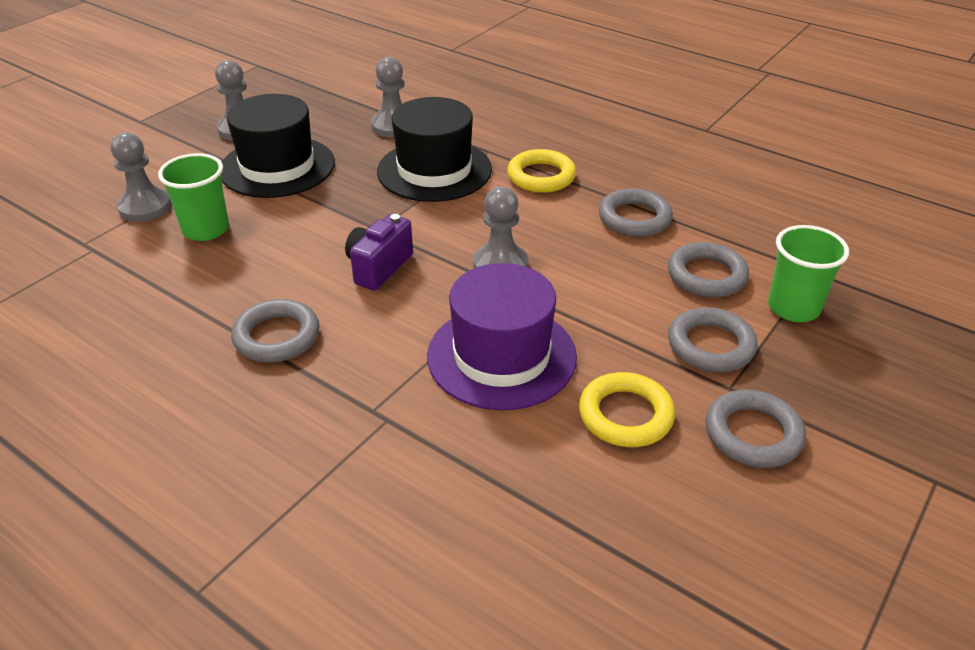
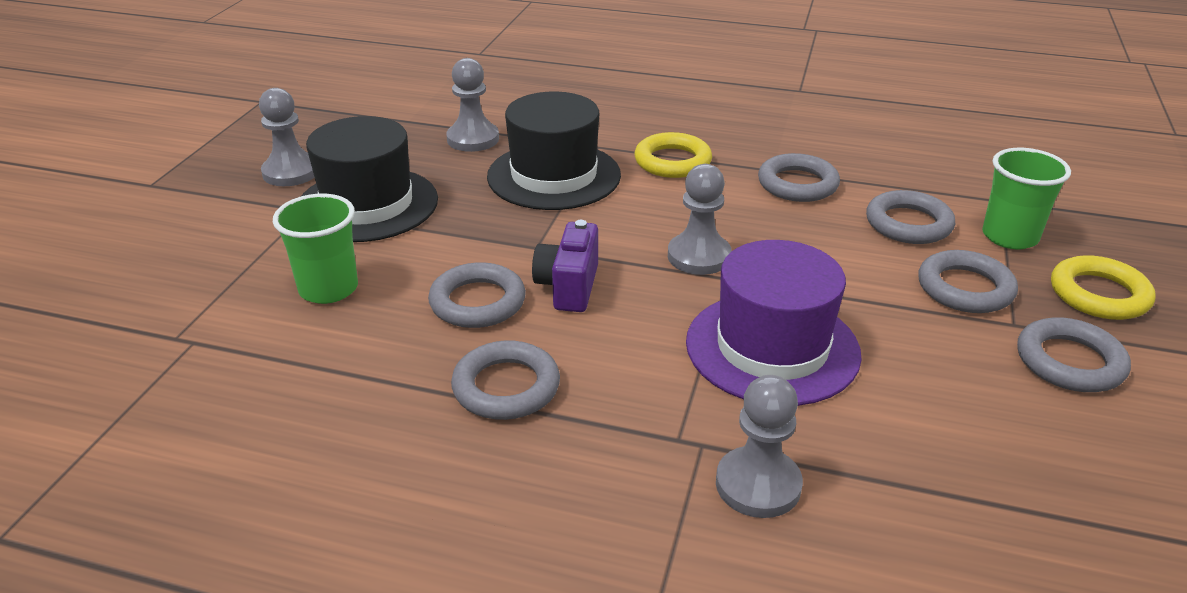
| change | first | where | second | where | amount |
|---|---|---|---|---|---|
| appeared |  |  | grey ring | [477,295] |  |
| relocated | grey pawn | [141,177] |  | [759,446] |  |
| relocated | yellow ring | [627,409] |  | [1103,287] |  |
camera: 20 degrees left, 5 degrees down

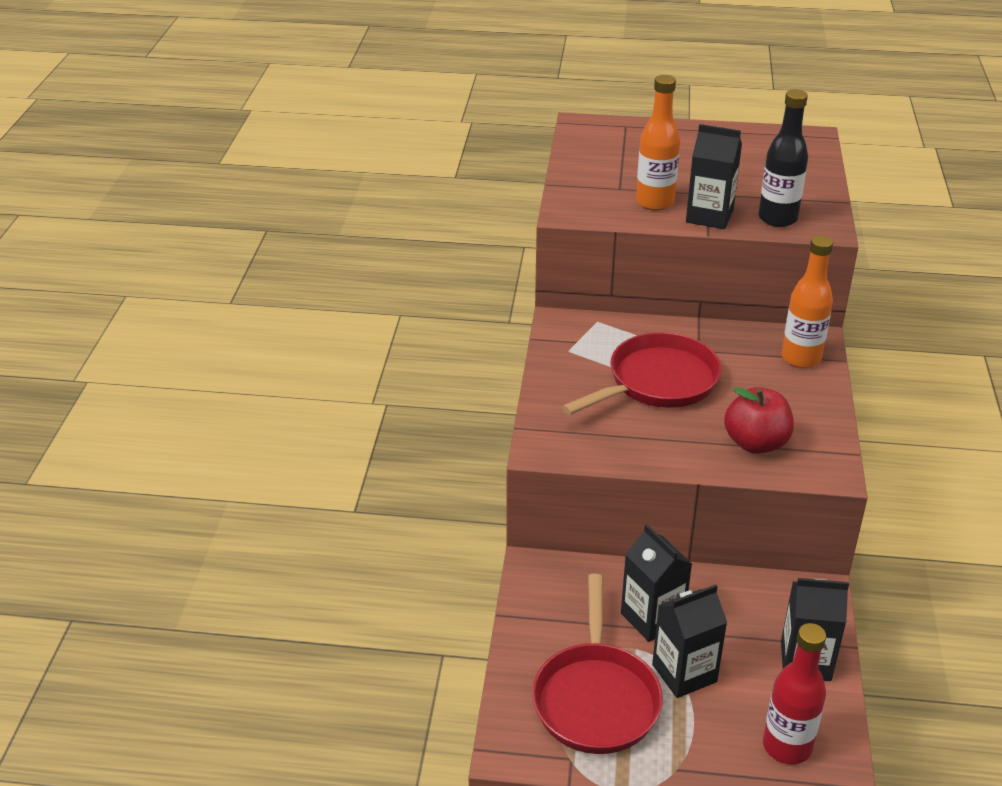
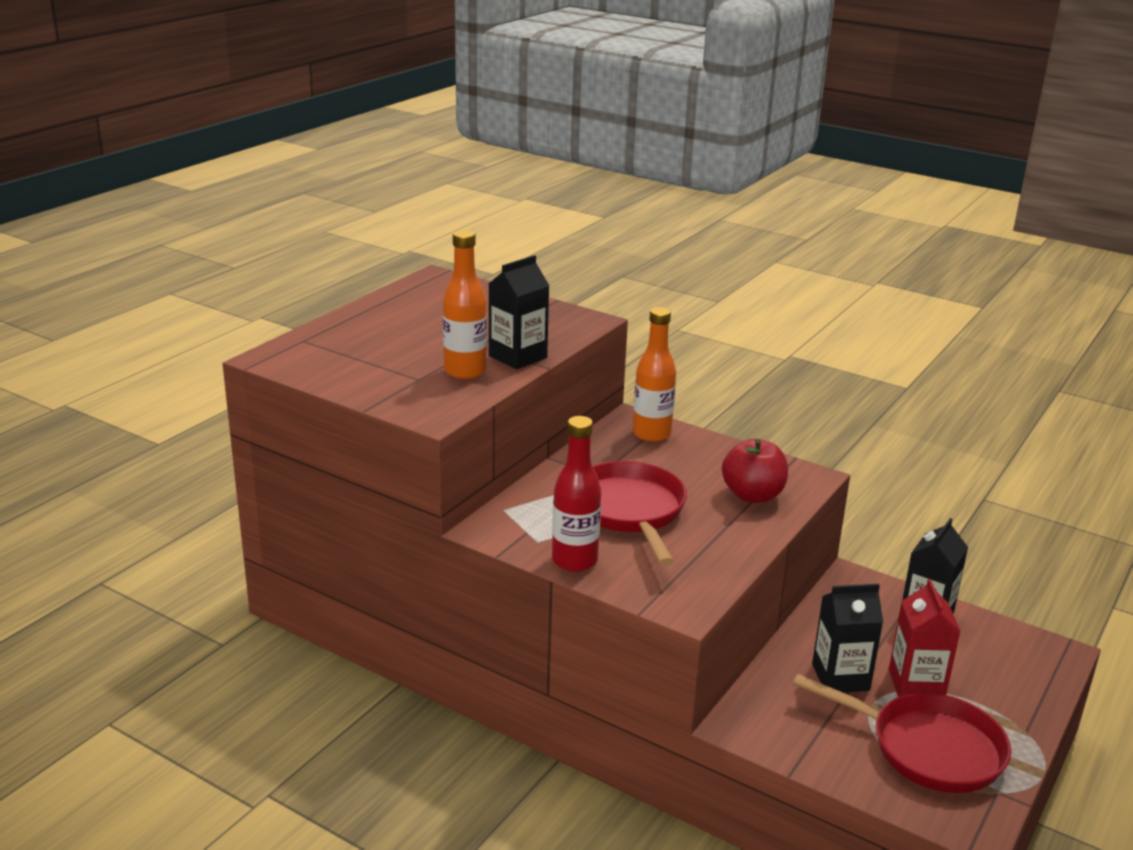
| change | first | where | second | where | amount |
|---|---|---|---|---|---|
| missing | black bottle | [783,158] |  |  |  |
| relocated | red bottle | [794,694] |  | [576,494] |  |
| colour | black carton | [689,641] | red carton | [924,638] |  |
camera: 65 degrees left, 10 degrees down

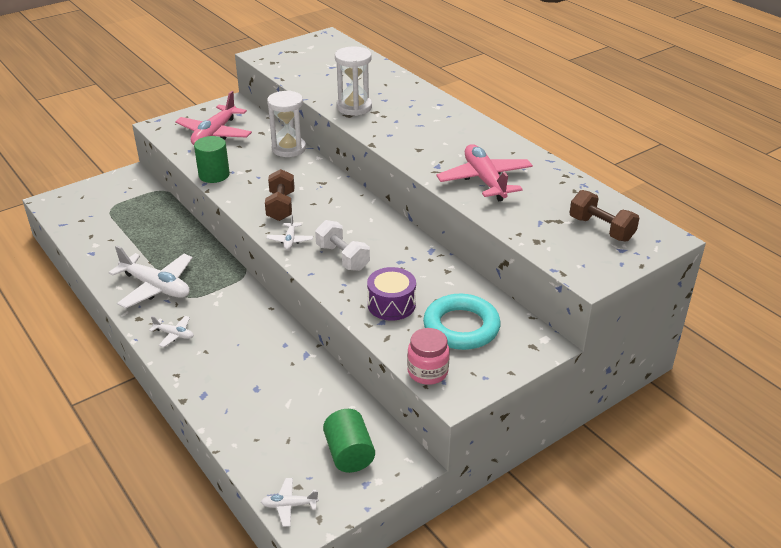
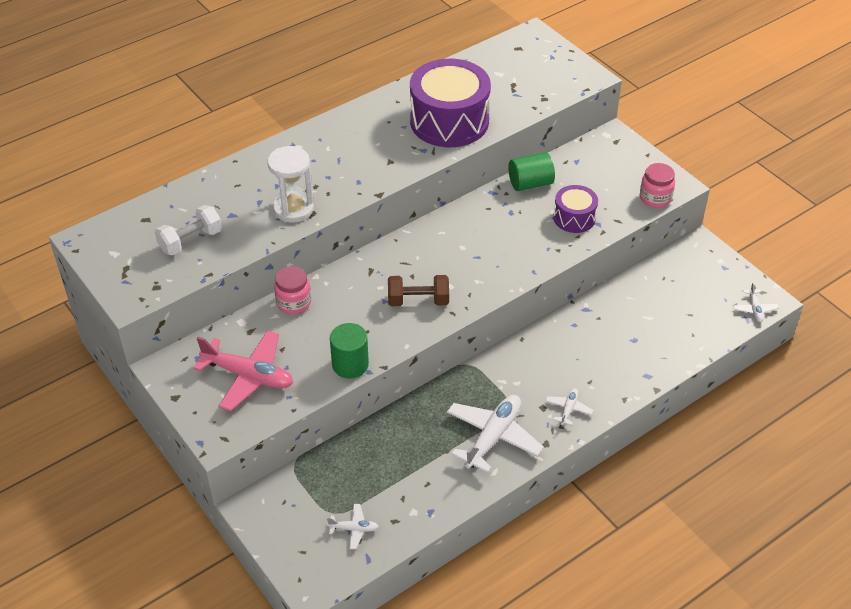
| change | first | where | second | where | amount |
|---|---|---|---|---|---|
| missing | turquoise ring | [462,322] |  |  |  |
| missing | brown dumbbell | [604,216] |  |  |  |
| relocated | white plane | [289,232] |  | [353,526] |  |
| relocated | white dumbbell | [342,245] |  | [188,230] |  |
| relocated | green cylinder | [349,441] |  | [531,171] |  |
| exchanged | white hourglass | [286,123] | pink jar | [292,290] |  |
| exchanged | pink plane | [484,172] | purple drum | [450,103] |  |
camera: 90 degrees left, 10 degrees up

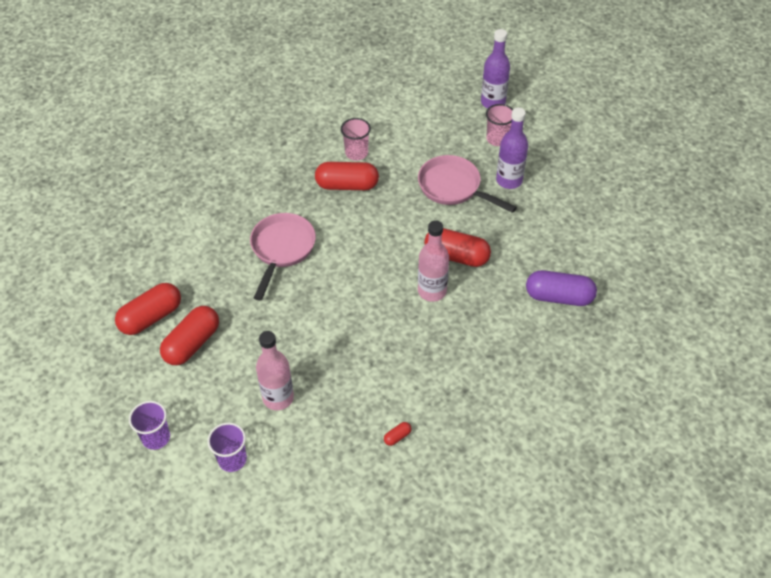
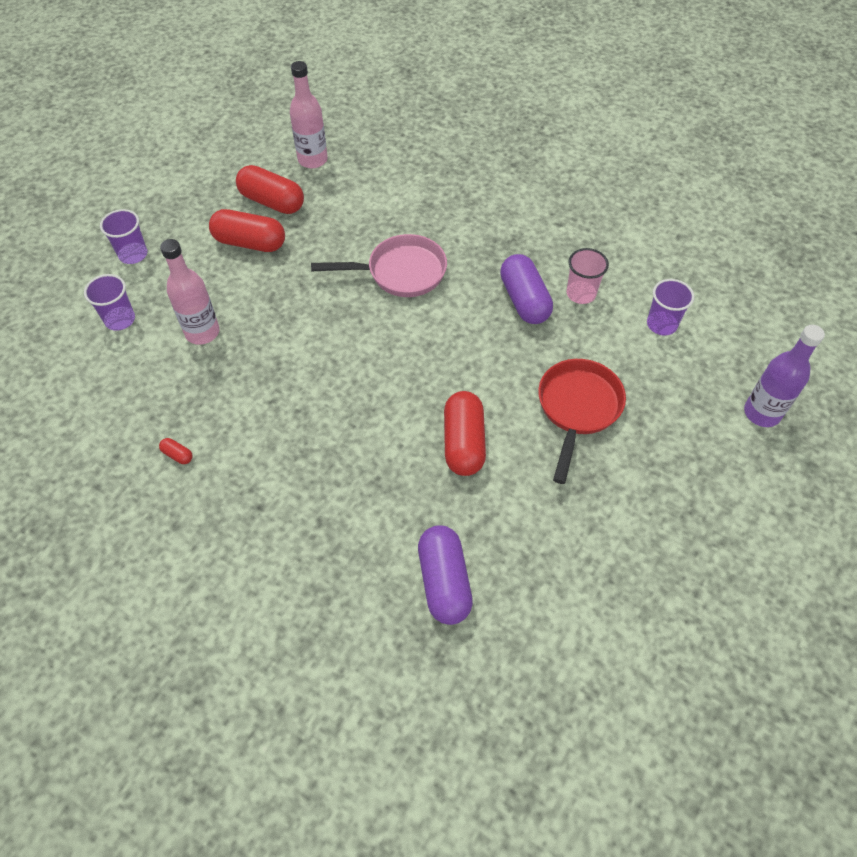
| change | first | where | second | where | amount |
|---|---|---|---|---|---|
| missing | pink cup | [499,125] |  |  |  |
| missing | purple bottle | [512,148] |  |  |  |
| appeared |  |  | purple cup | [670,307] |  |
| relocated | pink bottle | [433,261] |  | [309,114] |  |
| colour | red capsule | [347,176] | purple capsule | [526,289] |  |
| colour | pink pan | [467,184] | red pan | [582,421] |  |
camera: 70 degrees right, 5 degrees up

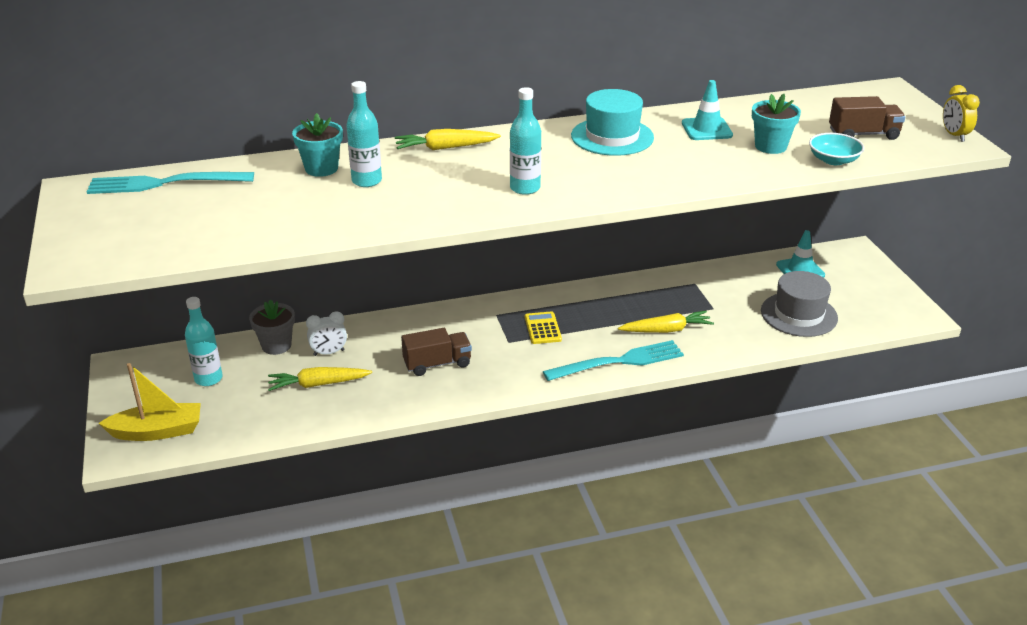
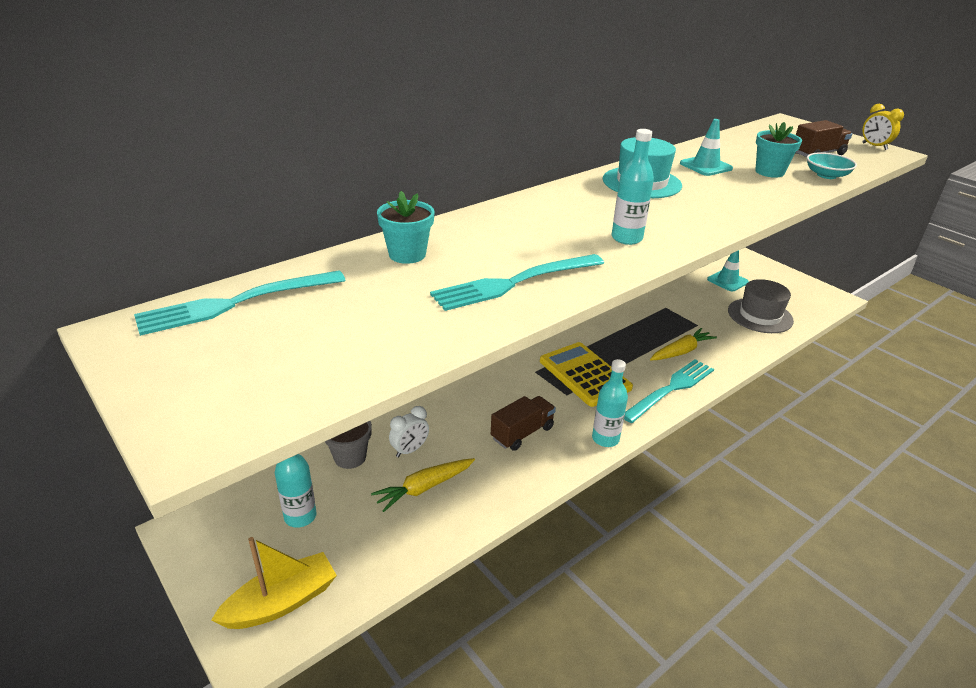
| change | first | where | second | where | amount |
|---|---|---|---|---|---|
| missing | yellow carrot | [448,139] |  |  |  |
| appeared |  |  | turquoise fork | [517,282] |  |
| relocated | turquoise bottle | [364,134] |  | [610,403] |  |
| size | yellow calculator | [543,327] |  | [586,374] | x1.90 |
camera: 25 degrees left, 0 degrees up

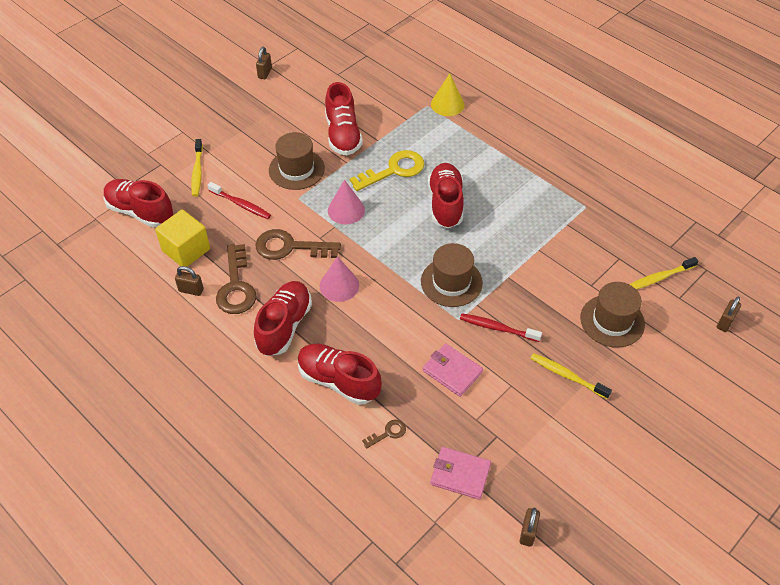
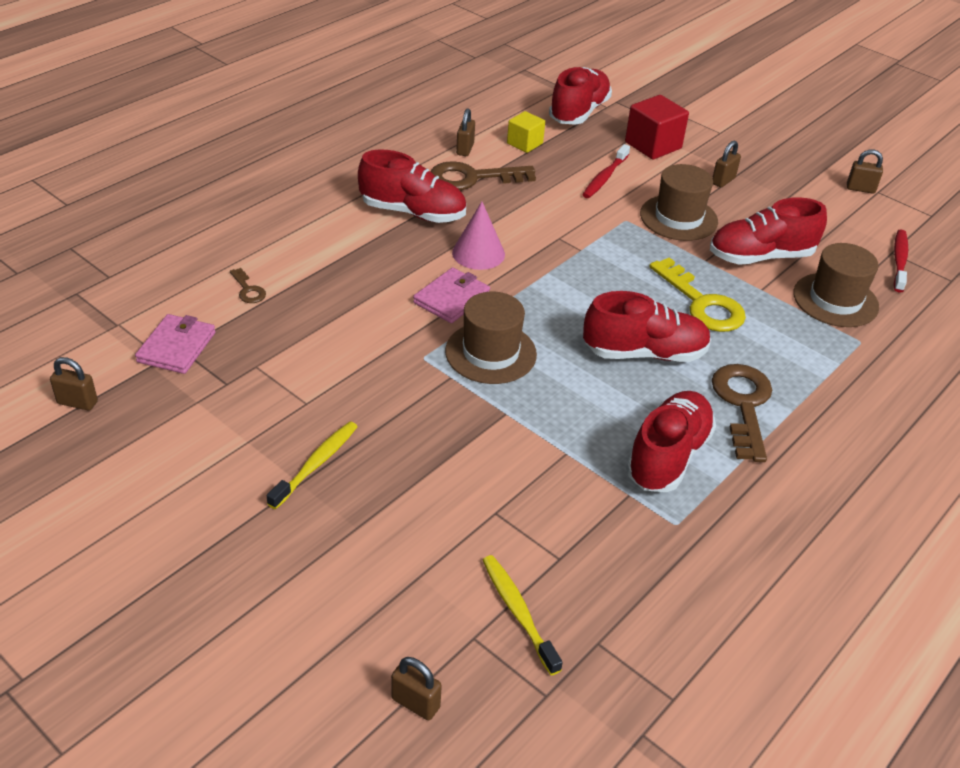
| change | first | where | second | where | amount |
|---|---|---|---|---|---|
| missing | pink cone | [346,202] |  |  |  |
| missing | yellow cone | [448,94] |  |  |  |
| appeared |  |  | brown padlock | [726,163] |  |
| relocated | brown key | [298,244] |  | [742,413] |  |
| relocated | red shoe | [340,374] |  | [671,441] |  |
| relocated | pink wallet | [453,370] |  | [451,295] |  |
| relocated | red toothbrush | [501,327] |  | [901,261] |  |
| relocated | brown hat | [612,315] |  | [836,285] |  |
| exchanged | yellow toothbrush | [197,168] | red cube | [657,127] |  |
| size | yellow cube | [182,238] |  | [526,132] | x0.63 |
camera: 85 degrees right, 10 degrees down

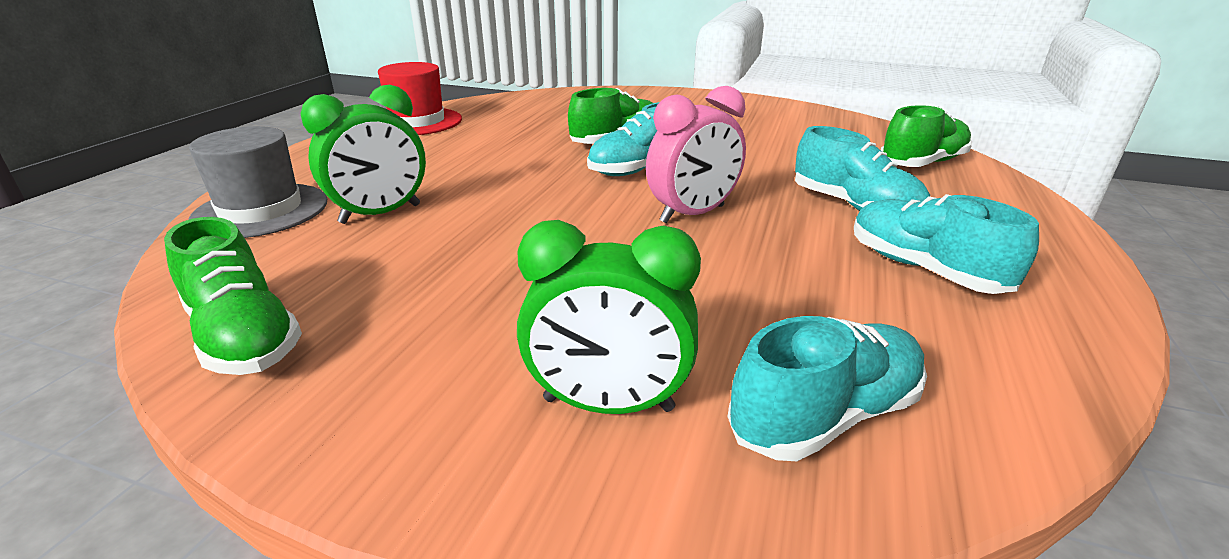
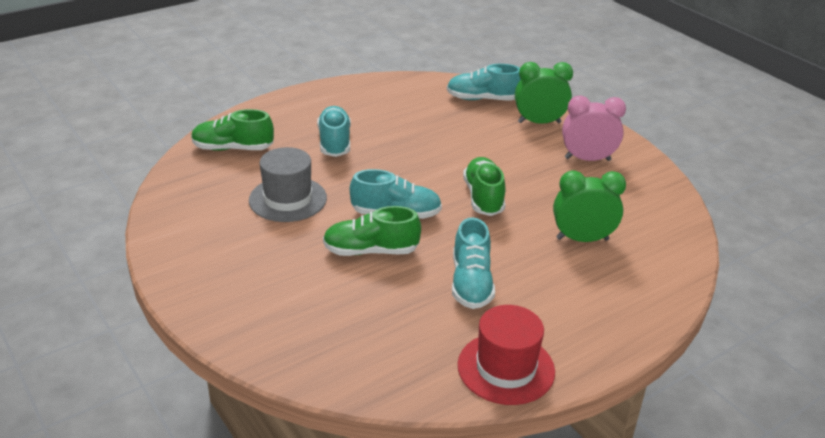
| change | first | where | second | where | amount |
|---|---|---|---|---|---|
| relocated | green shoe | [233,296] |  | [484,186] |  |
| relocated | grey hat | [257,182] |  | [288,184] |  |
| relocated | pink clock | [696,155] |  | [594,128] |  |
| relocated | turquoise shoe | [946,244] |  | [473,263] |  |
| spun | green clock | [609,317] |  | [544,93] | 45 degrees counterclockwise |
camera: 145 degrees left, 5 degrees up

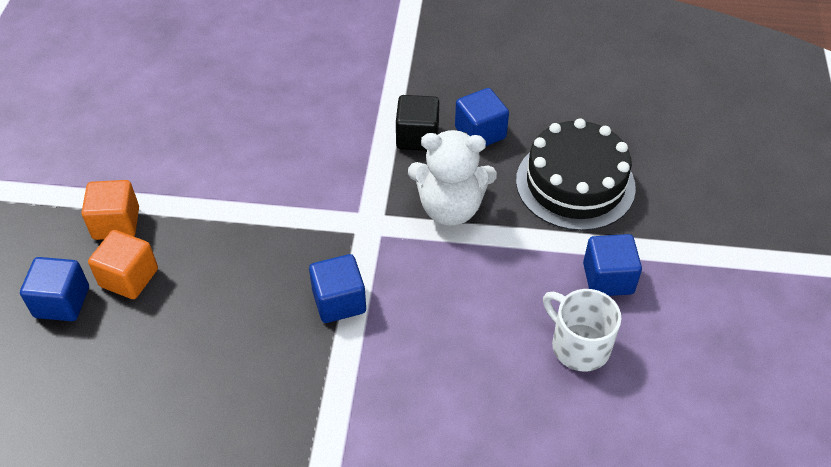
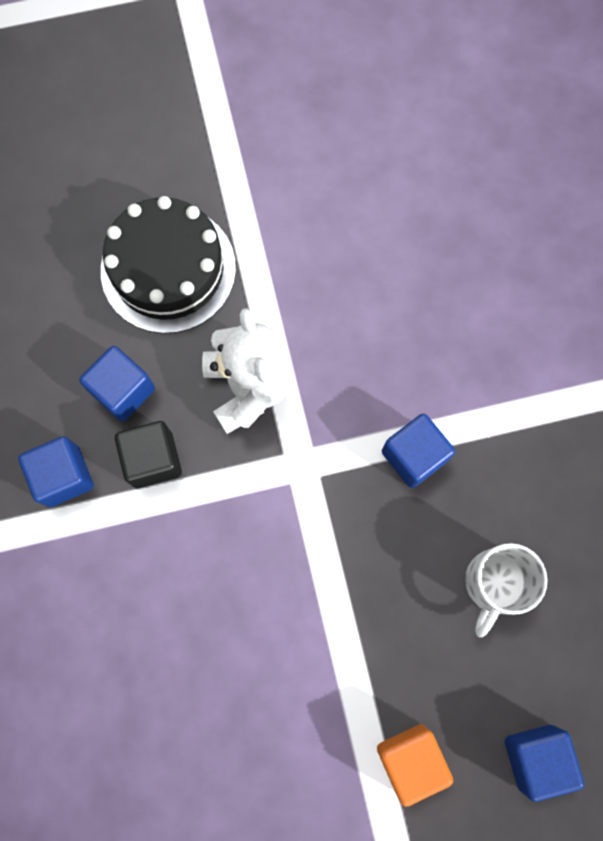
| change | first | where | second | where | amount |
|---|---|---|---|---|---|
| missing | orange cube | [123,264] |  |  |  |
| relocated | white mug | [582,330] |  | [506,590] |  |
| relocated | blue cube | [612,265] |  | [56,471] |  |
camera: 110 degrees left, 25 degrees up

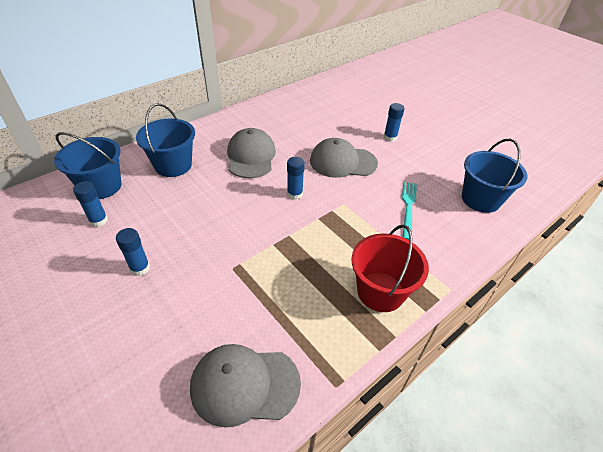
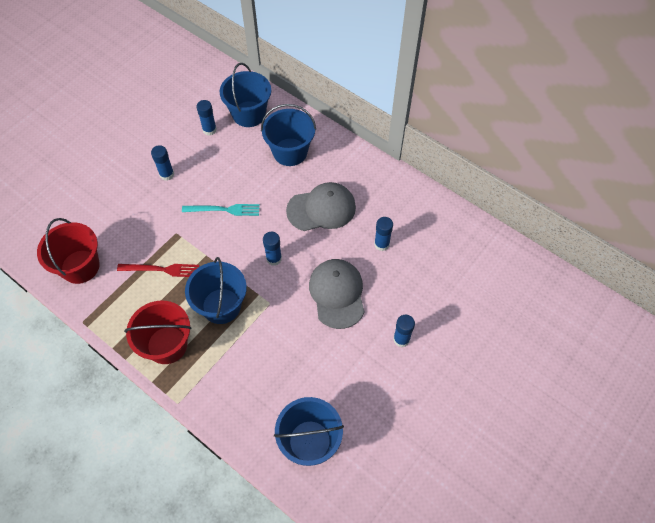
| change | first | where | second | where | amount |
|---|---|---|---|---|---|
| appeared |  |  | red fork | [158,270] |  |
| appeared |  |  | blue bucket | [216,290] |  |
| appeared |  |  | blue glue stick | [383,234] |  |
| relocated | turquoise fork | [409,211] |  | [221,210] |  |
| exchanged | grey cap | [245,386] | red bucket | [68,251] |  |
camera: 80 degrees right, 15 degrees up

